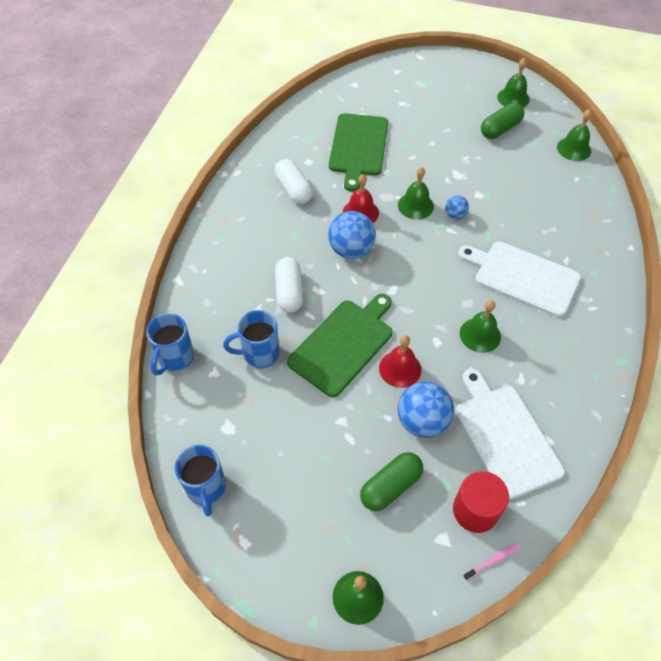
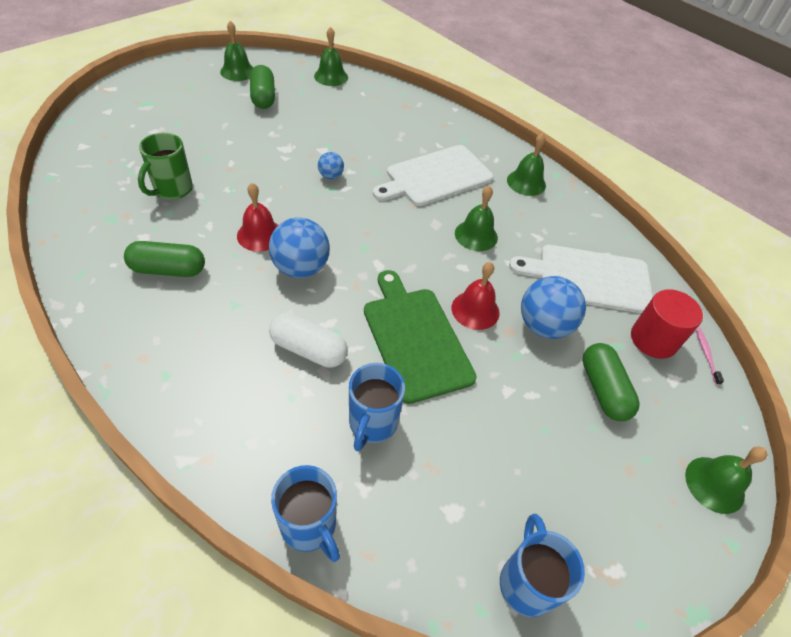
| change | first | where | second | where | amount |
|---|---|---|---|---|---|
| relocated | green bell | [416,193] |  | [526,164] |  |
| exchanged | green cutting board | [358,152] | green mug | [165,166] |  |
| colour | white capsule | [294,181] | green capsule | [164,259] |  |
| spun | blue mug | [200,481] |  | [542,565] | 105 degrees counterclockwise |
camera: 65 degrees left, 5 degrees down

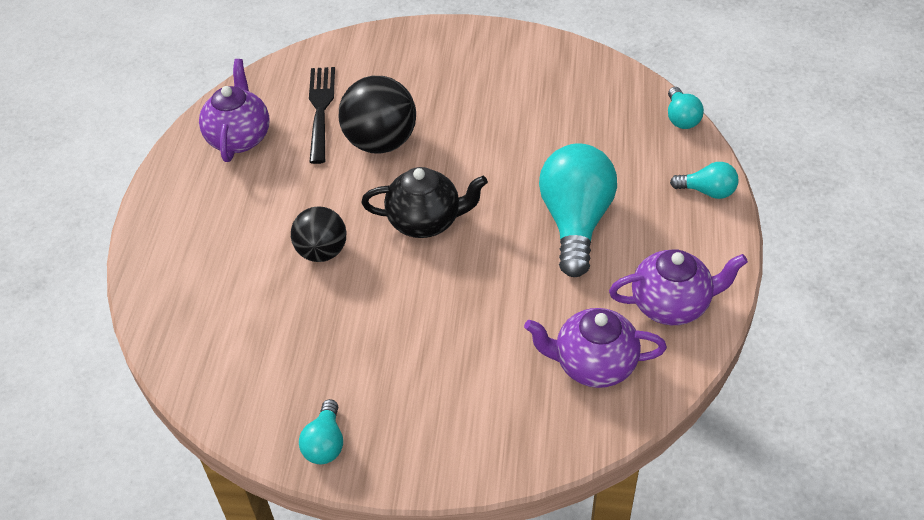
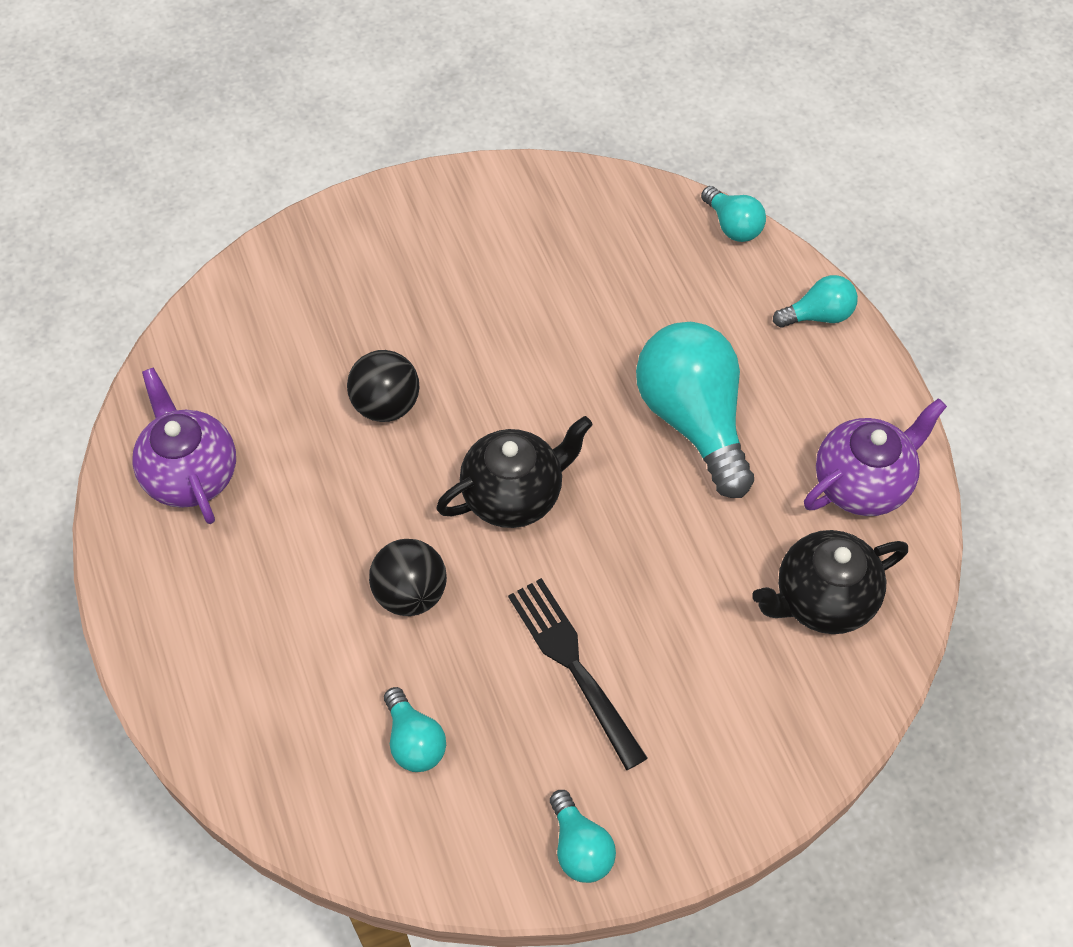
| change | first | where | second | where | amount |
|---|---|---|---|---|---|
| appeared |  |  | turquoise light bulb | [415,729] |  |
| relocated | black fork | [322,115] |  | [578,674] |  |
| colour | purple teapot | [595,348] | black teapot | [830,582] |  |
| size | black ball | [377,115] |  | [383,386] | x0.66 |
camera: 30 degrees left, 10 degrees up

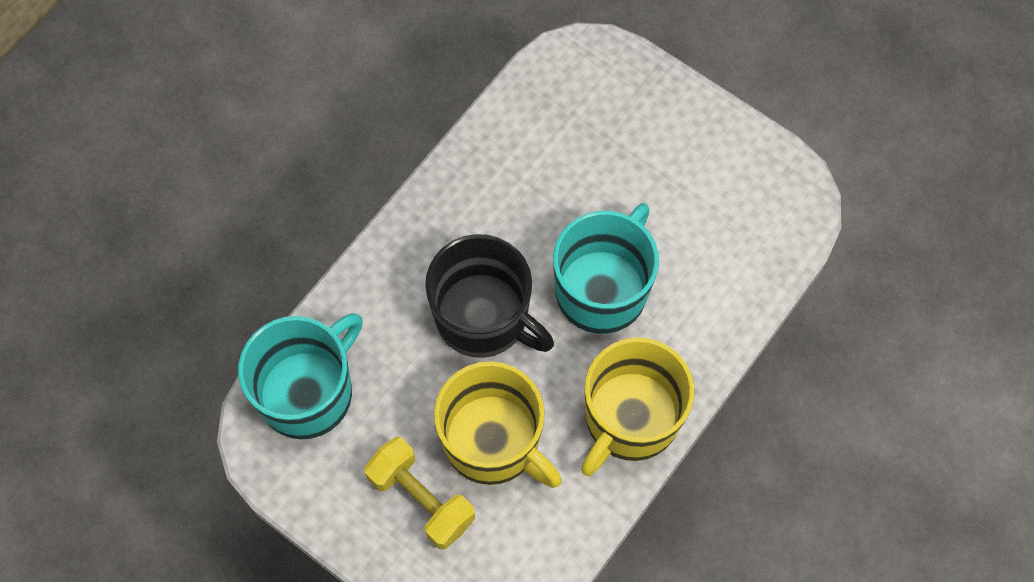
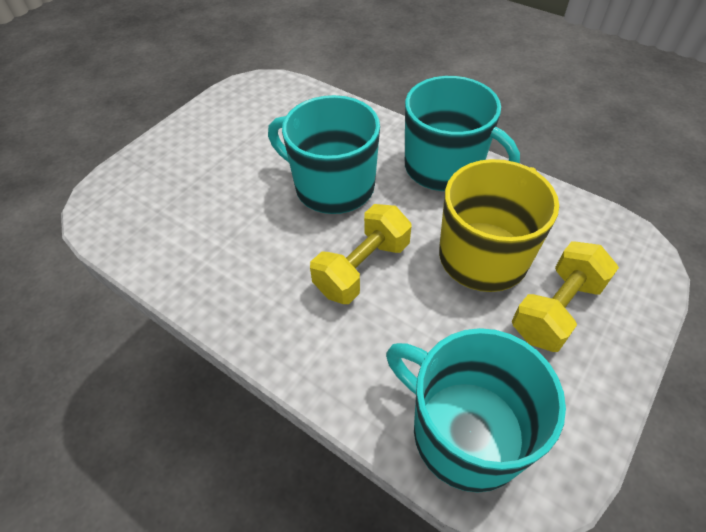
| change | first | where | second | where | amount |
|---|---|---|---|---|---|
| exchanged | black mug | [489,296] | yellow dumbbell | [361,254] |  |
| colour | yellow mug | [637,406] | turquoise mug | [462,133] |  |
camera: 90 degrees left, 15 degrees down

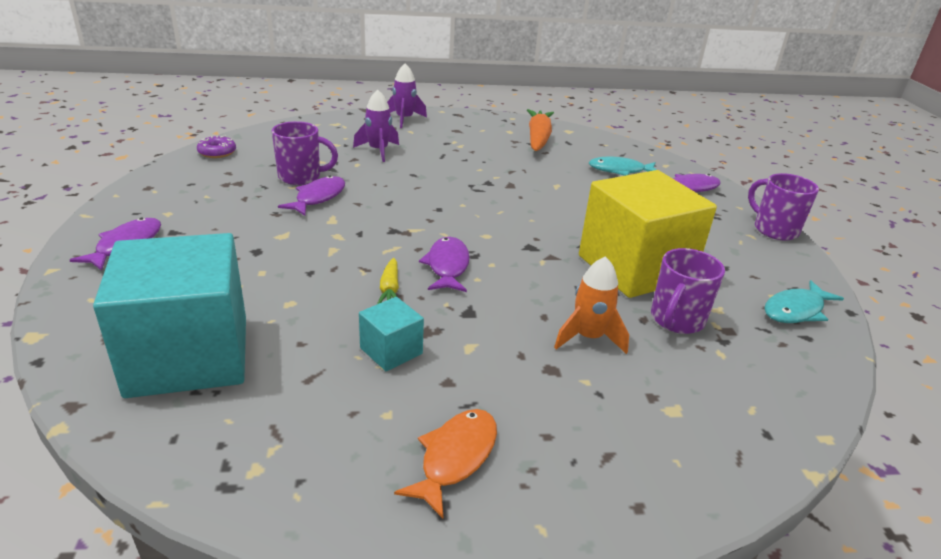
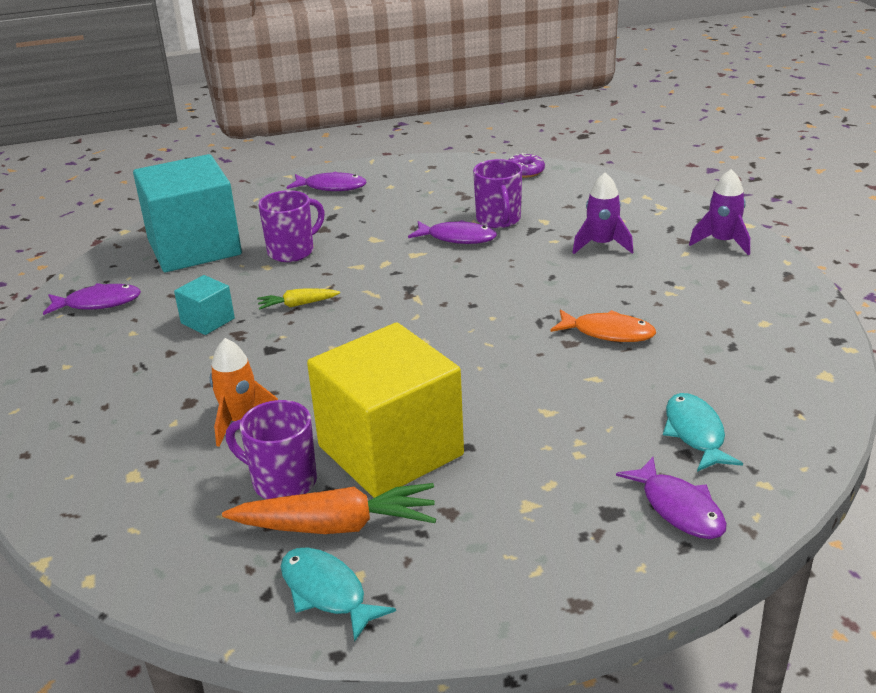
| change | first | where | second | where | amount |
|---|---|---|---|---|---|
| relocated | orange fish | [445,463] |  | [603,325] |  |
| relocated | purple fish | [444,264] |  | [92,299] |  |
| relocated | orange carrot | [540,130] |  | [329,508] |  |
| relocated | purple mug | [783,207] |  | [291,226] |  |
camera: 85 degrees right, 0 degrees up

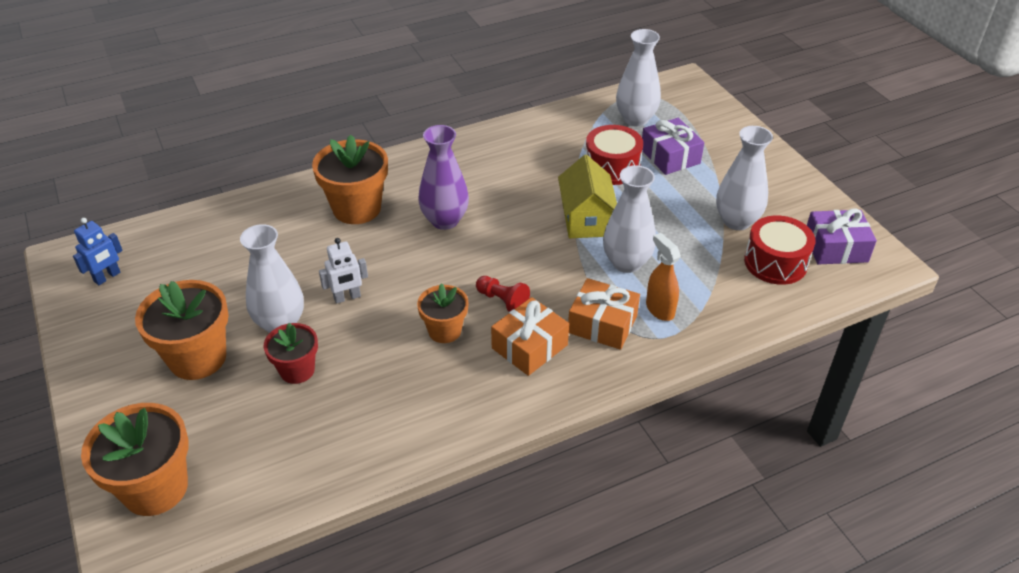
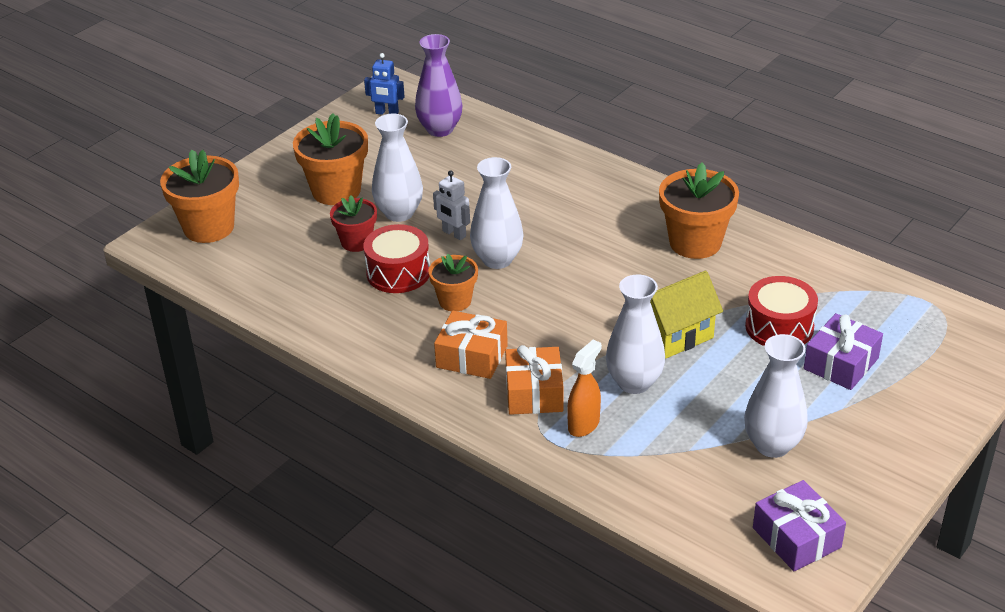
| change | first | where | second | where | amount |
|---|---|---|---|---|---|
| missing | red pawn | [503,294] |  |  |  |
| relocated | orange flower pot | [350,179] |  | [699,211] |  |
| relocated | purple vase | [443,177] |  | [439,85] |  |
| relocated | white vase | [638,77] |  | [497,213] |  |
| relocated | red drum | [780,250] |  | [396,258] |  |
camera: 65 degrees right, 5 degrees down

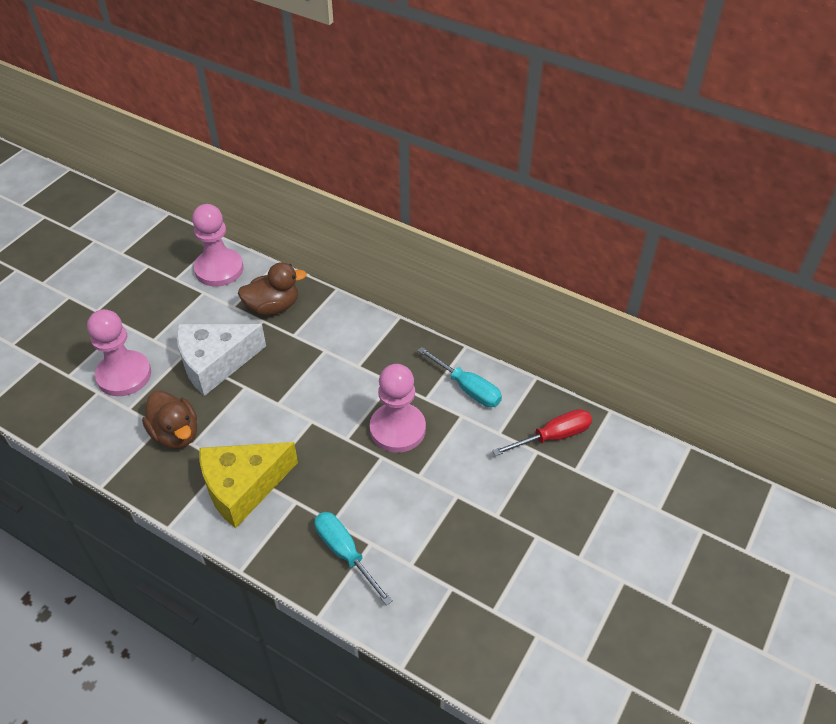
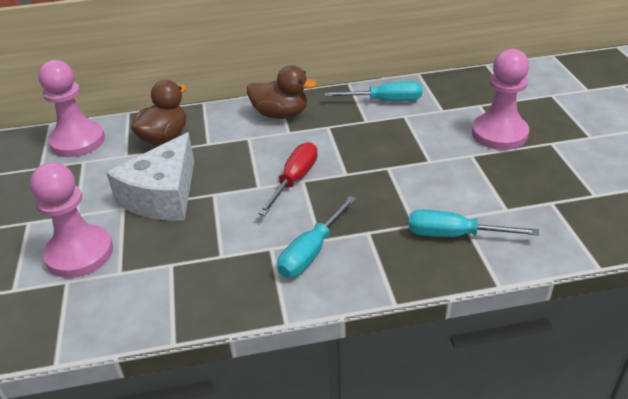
| change | first | where | second | where | amount |
|---|---|---|---|---|---|
| relocated | brown duck | [169,419] |  | [282,92] |  |
| relocated | pink pawn | [398,408] |  | [500,99] |  |
| relocated | red screwdriver | [542,432] |  | [288,179] |  |
| exchanged | yellow cheese | [248,485] | turquoise screwdriver | [316,237] |  |
camera: 40 degrees left, 10 degrees down

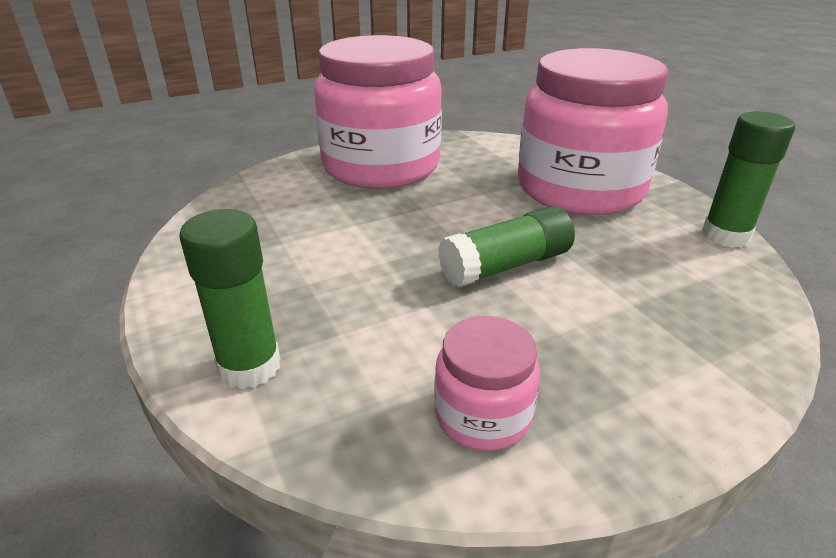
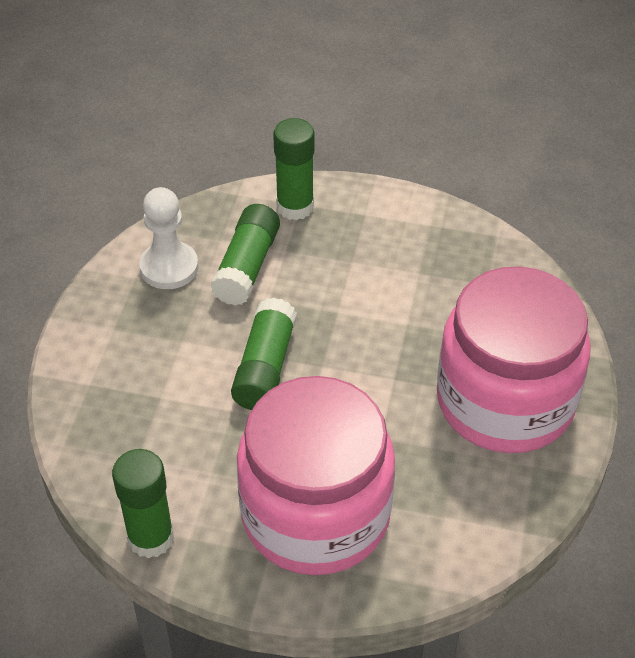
| change | first | where | second | where | amount |
|---|---|---|---|---|---|
| appeared |  |  | green glue stick | [245,255] |  |
| exchanged | pink jar | [487,383] | white pawn | [168,238] |  |
camera: 130 degrees right, 15 degrees up

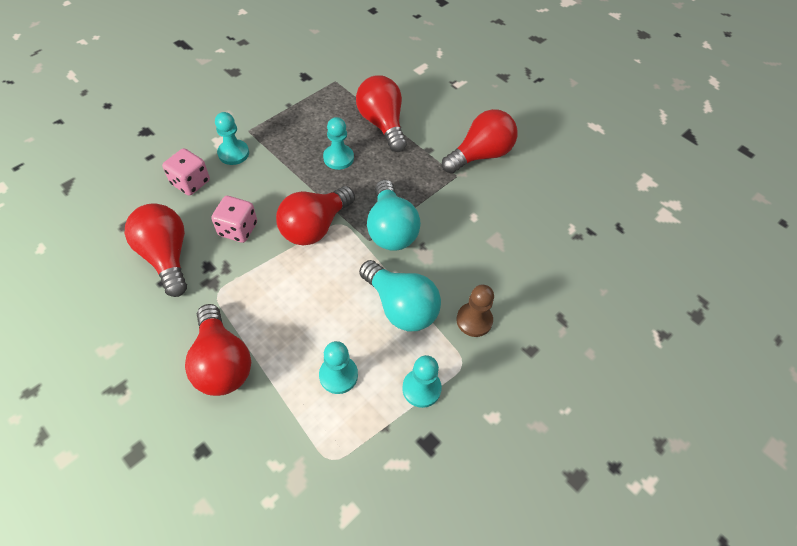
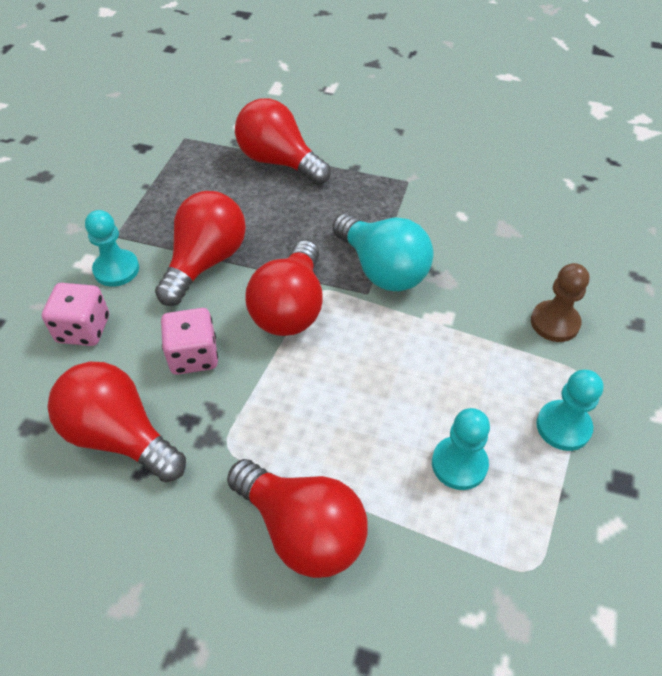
| change | first | where | second | where | amount |
|---|---|---|---|---|---|
| missing | turquoise pawn | [338,143] |  |  |  |
| missing | turquoise light bulb | [400,295] |  |  |  |
| relocated | red light bulb | [479,141] |  | [200,248] |  |
camera: 25 degrees left, 5 degrees down

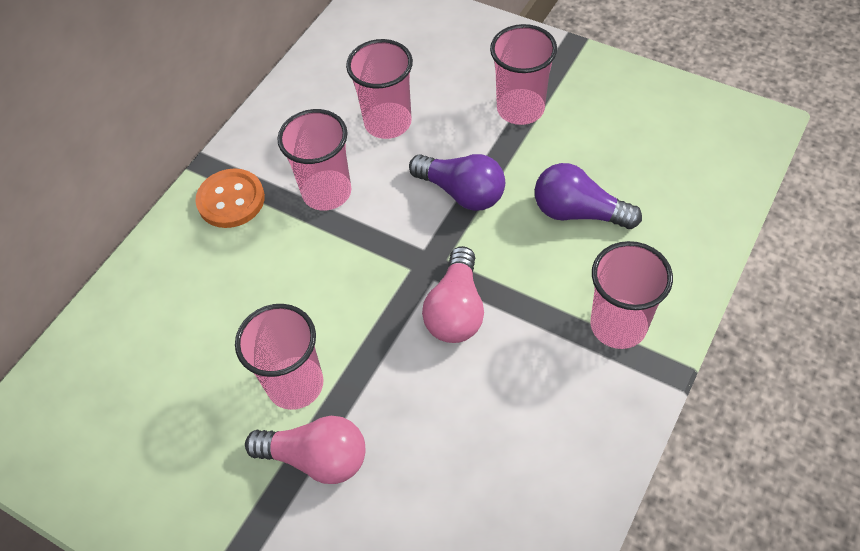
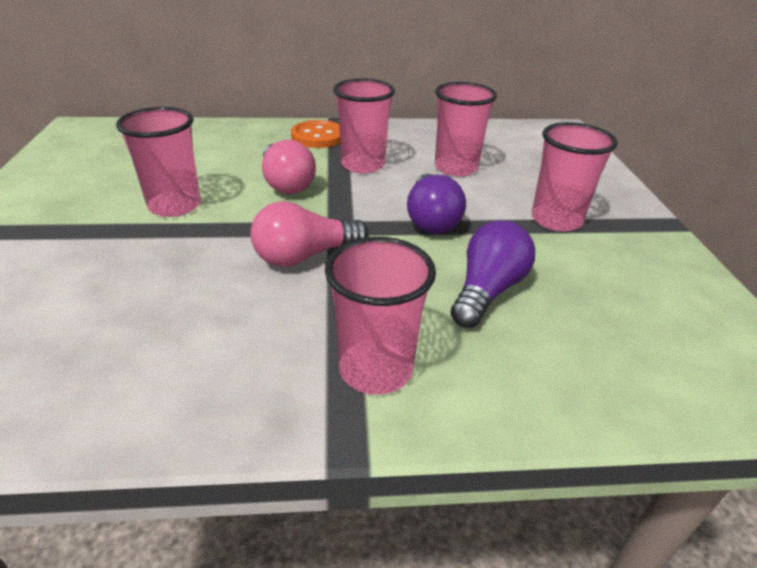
| change | first | where | second | where | amount |
|---|---|---|---|---|---|
| relocated | pink light bulb | [305,450] |  | [289,167] |  |
| spun | purple light bulb | [588,196] |  | [492,274] | 45 degrees clockwise |
camera: 50 degrees right, 20 degrees down

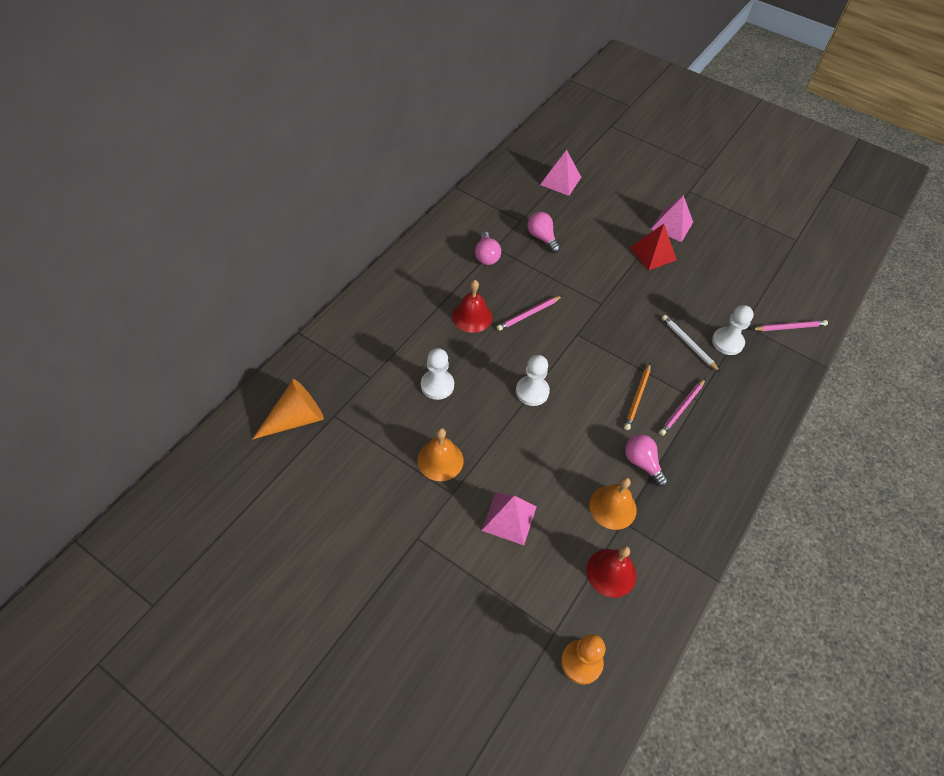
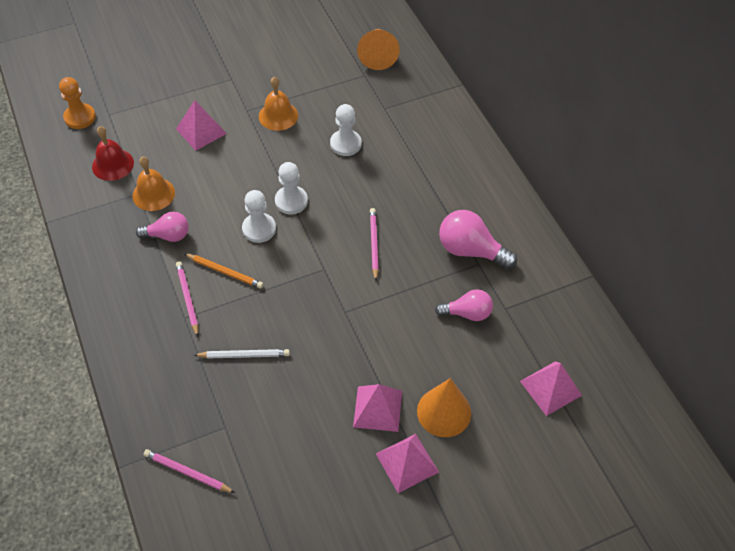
| change | first | where | second | where | amount |
|---|---|---|---|---|---|
| missing | red bell | [472,306] |  |  |  |
| appeared |  |  | orange cone | [444,407] |  |
| relocated | white pawn | [733,330] |  | [259,216] |  |
| colour | red pyramid | [653,247] | pink pyramid | [377,408] |  |
| spun | orange pencil | [637,396] |  | [224,271] | 150 degrees clockwise |
| spun | pink pencil | [790,325] |  | [189,471] | 90 degrees clockwise |
| size | pink light bulb | [488,248] |  | [478,239] | x1.52 |
camera: 125 degrees right, 0 degrees up

